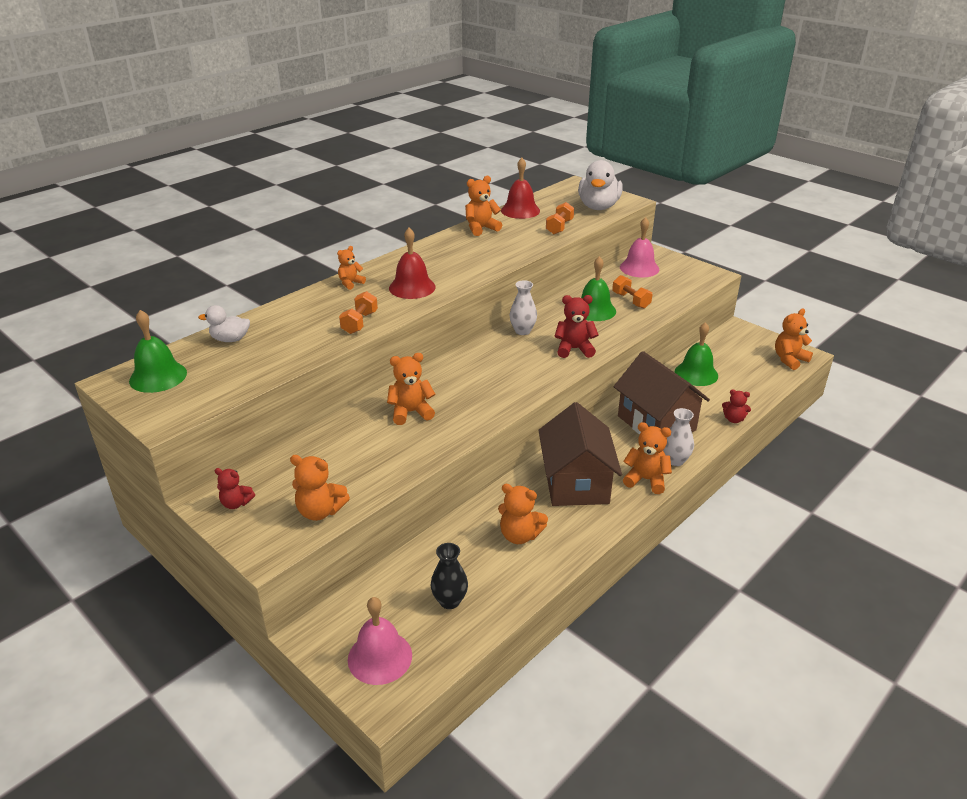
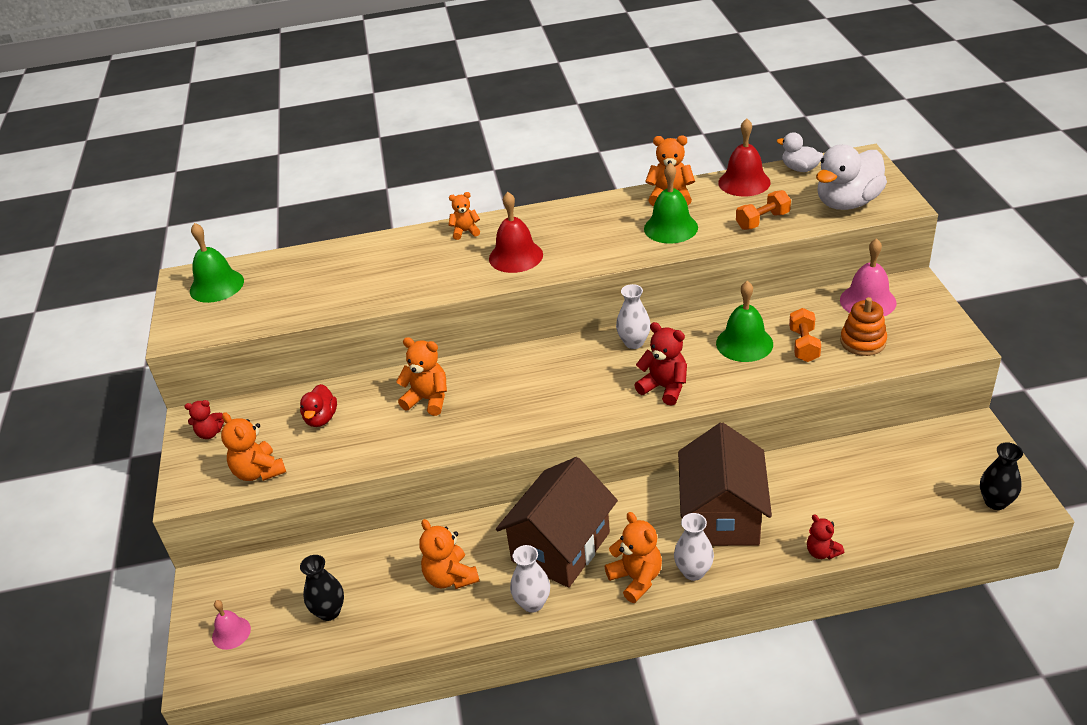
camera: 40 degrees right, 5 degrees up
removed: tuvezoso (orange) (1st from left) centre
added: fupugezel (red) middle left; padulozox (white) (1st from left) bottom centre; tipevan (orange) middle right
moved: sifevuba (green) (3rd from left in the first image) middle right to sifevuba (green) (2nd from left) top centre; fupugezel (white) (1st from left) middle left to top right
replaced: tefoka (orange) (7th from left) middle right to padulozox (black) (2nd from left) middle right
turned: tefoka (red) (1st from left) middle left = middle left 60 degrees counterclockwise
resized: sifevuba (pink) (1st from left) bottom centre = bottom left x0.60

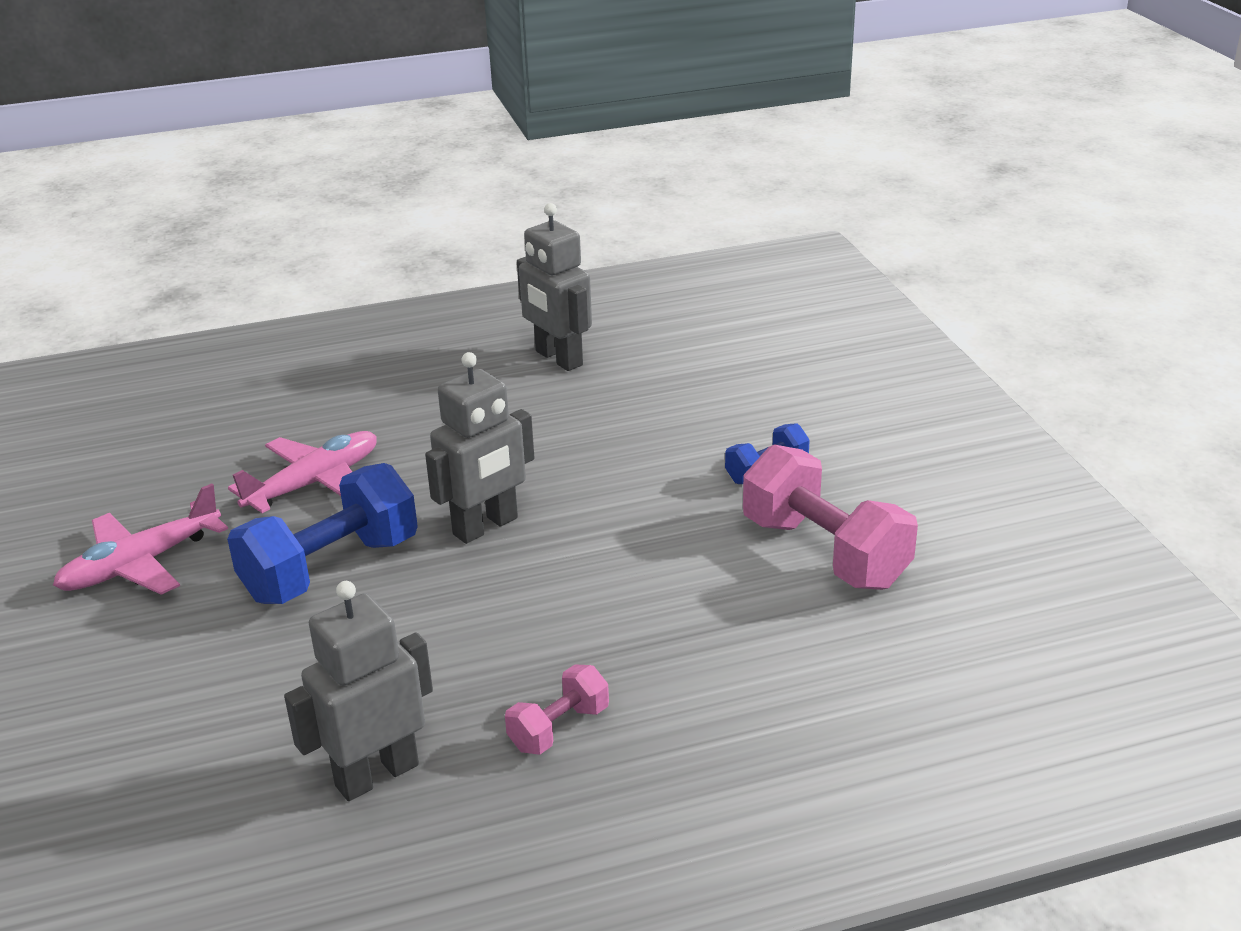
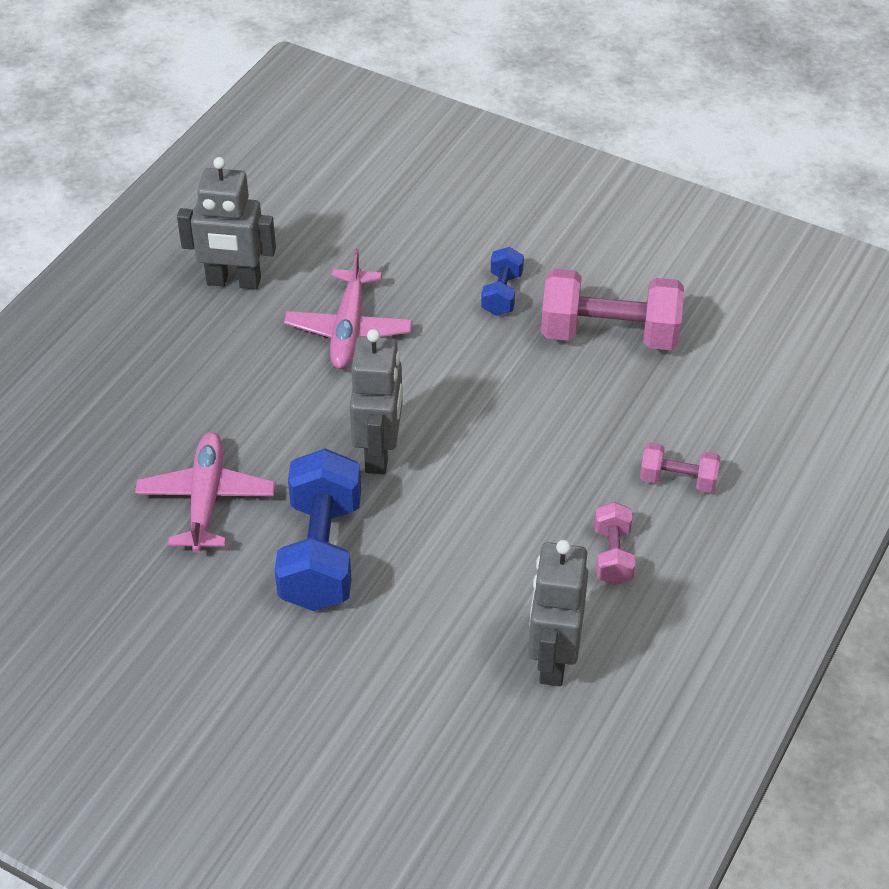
camera: 45 degrees left, 15 degrees up
added: tuvezoso (pink) (3rd from left) middle right
moved: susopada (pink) (1st from left in the first image) middle left to susopada (pink) (2nd from left) centre

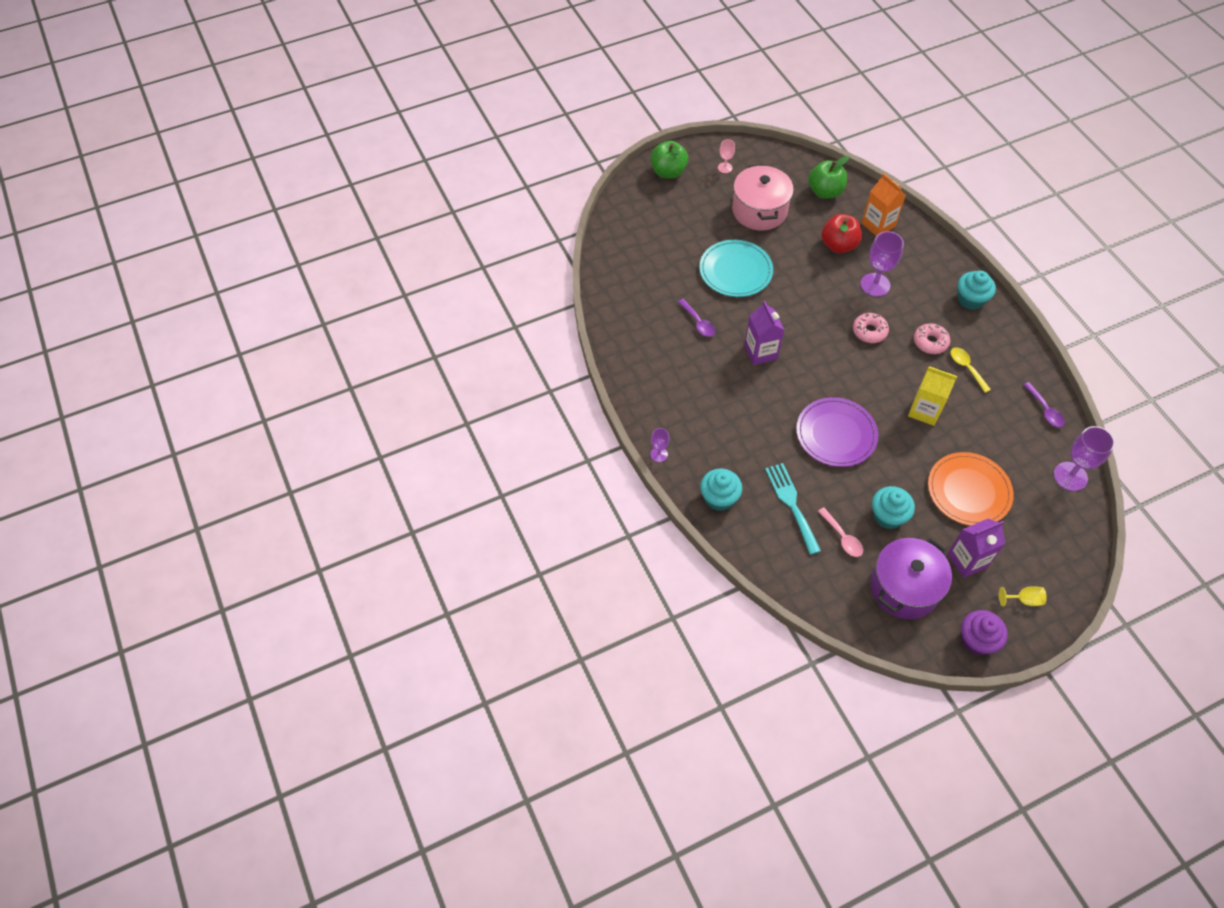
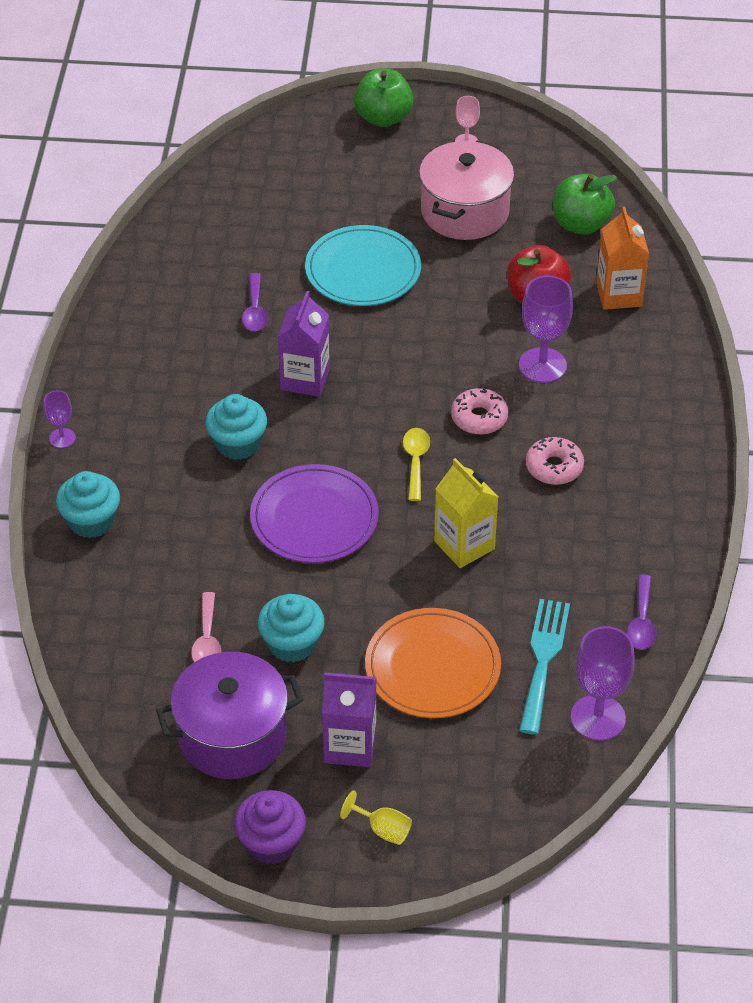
camera: 30 degrees right, 10 degrees down
moved: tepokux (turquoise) (3rd from left in the first image) top right to tepokux (turquoise) (2nd from left) middle left; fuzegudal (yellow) middle right to centre; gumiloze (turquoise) centre to middle right

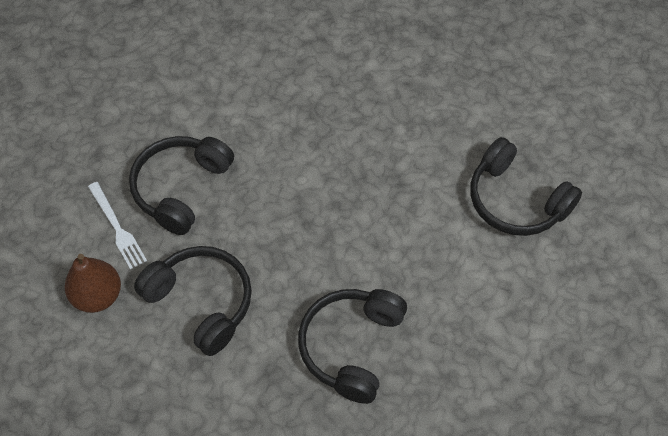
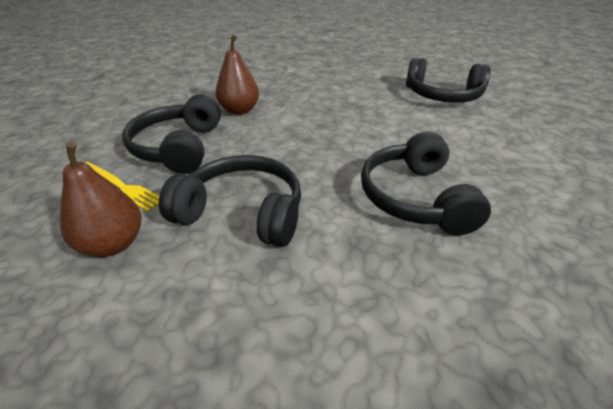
camera: 25 degrees left, 20 degrees down
added: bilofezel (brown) (2nd from left) top centre
recoloured: gumiloze (white) middle left to gumiloze (yellow) middle left

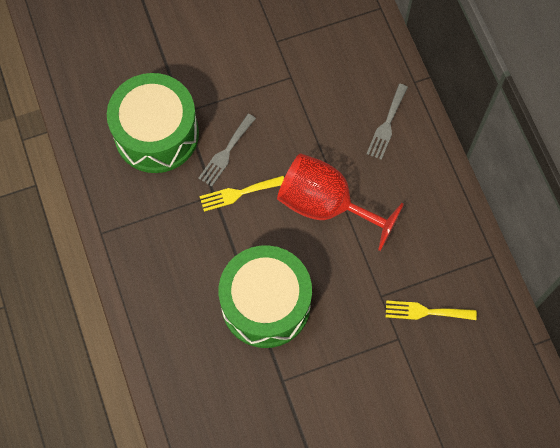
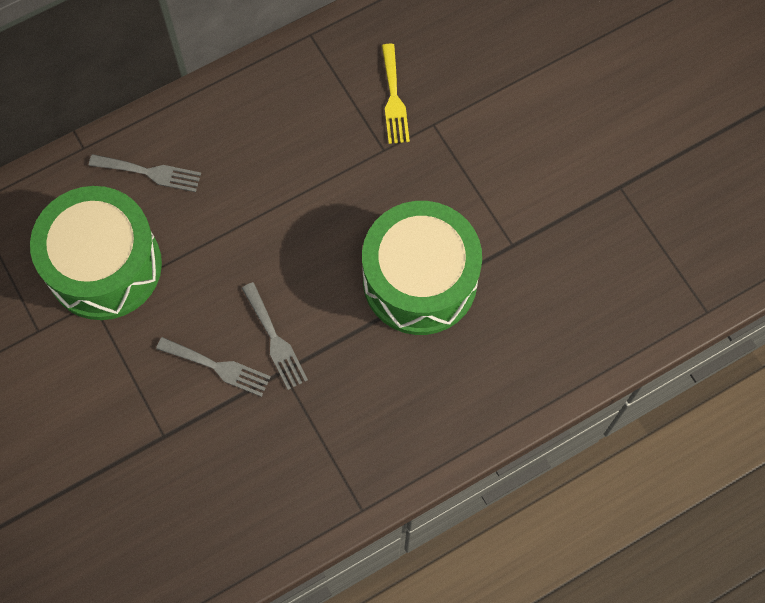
camera: 100 degrees left, 0 degrees up
removed: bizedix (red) centre
moved: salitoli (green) (1st from left) top left to middle left
recoloured: gumiloze (yellow) (1st from left) centre to gumiloze (grey) (3rd from left) centre

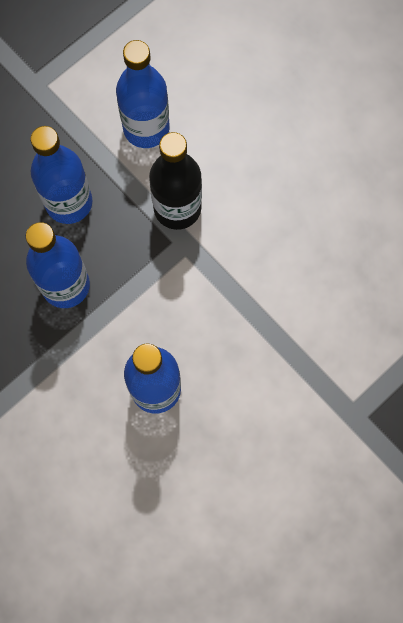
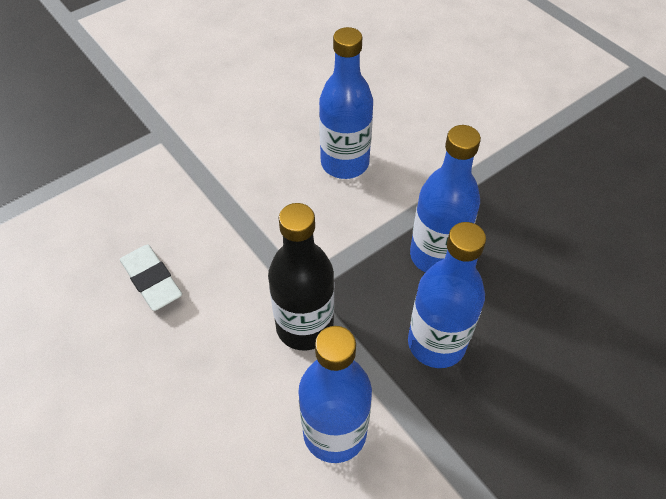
camera: 175 degrees left, 20 degrees down
added: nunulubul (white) middle left

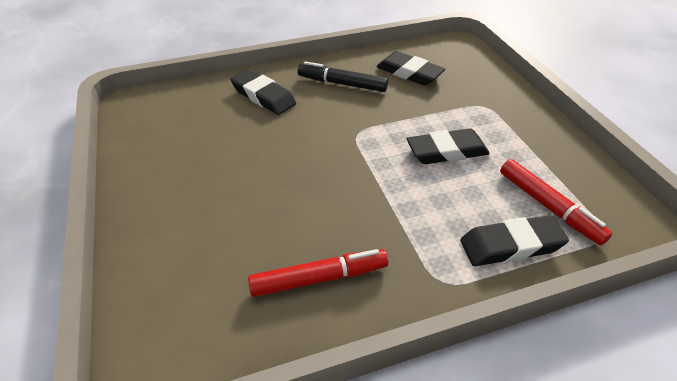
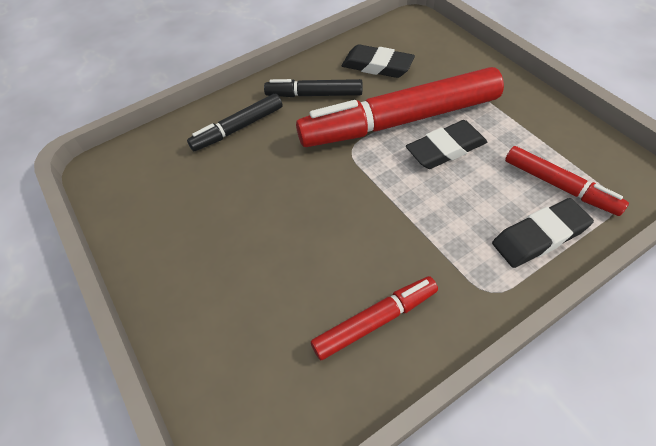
camera: 10 degrees left, 10 degrees up
added: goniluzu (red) (2nd from left) top centre
replaced: nunulubul (black) (1st from left) top centre to goniluzu (black) (1st from left) top centre

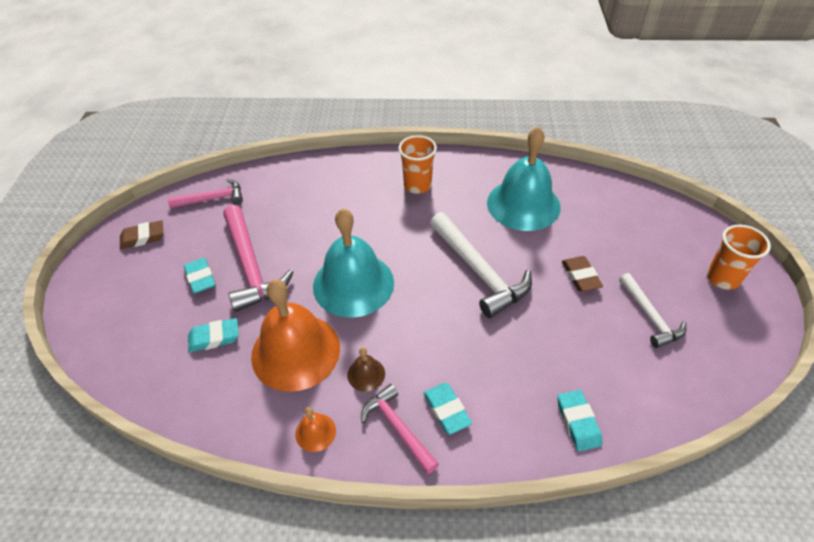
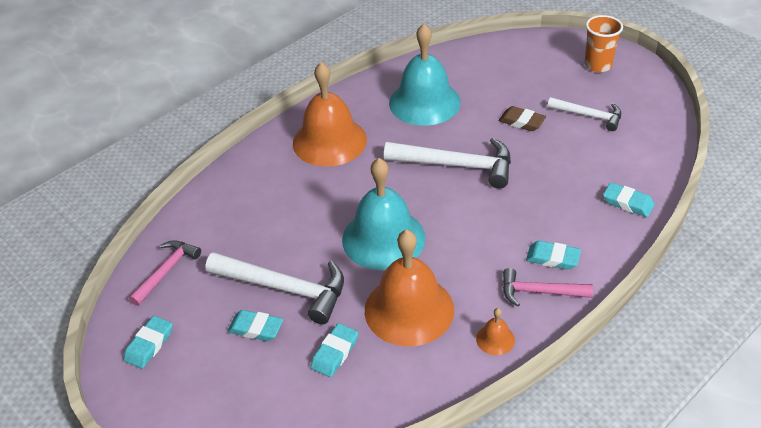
camera: 45 degrees left, 5 degrees down
removed: sifevuba (brown) bottom centre
replaced: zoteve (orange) (1st from left) top centre to sifevuba (orange) (1st from left) top centre
recoloured: nunulubul (brown) (1st from left) middle left to nunulubul (turquoise) (1st from left) bottom left; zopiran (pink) (2nd from left) middle left to zopiran (white) (1st from left) bottom centre

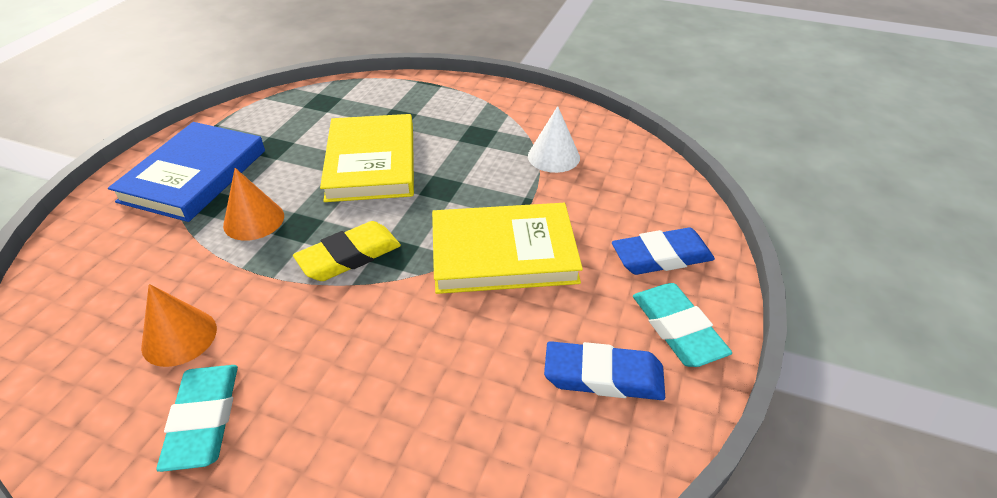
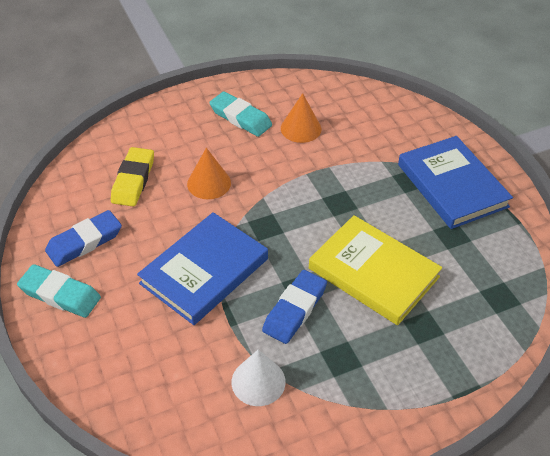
camera: 135 degrees right, 5 degrees up
moved: nunulubul (yellow) centre to middle left; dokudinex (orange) (2nd from left in the first image) middle left to dokudinex (orange) (1st from left) centre; nunulubul (blue) (2nd from left) centre to bottom centre
recoloured: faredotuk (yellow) (2nd from left) centre to faredotuk (blue) (1st from left) centre

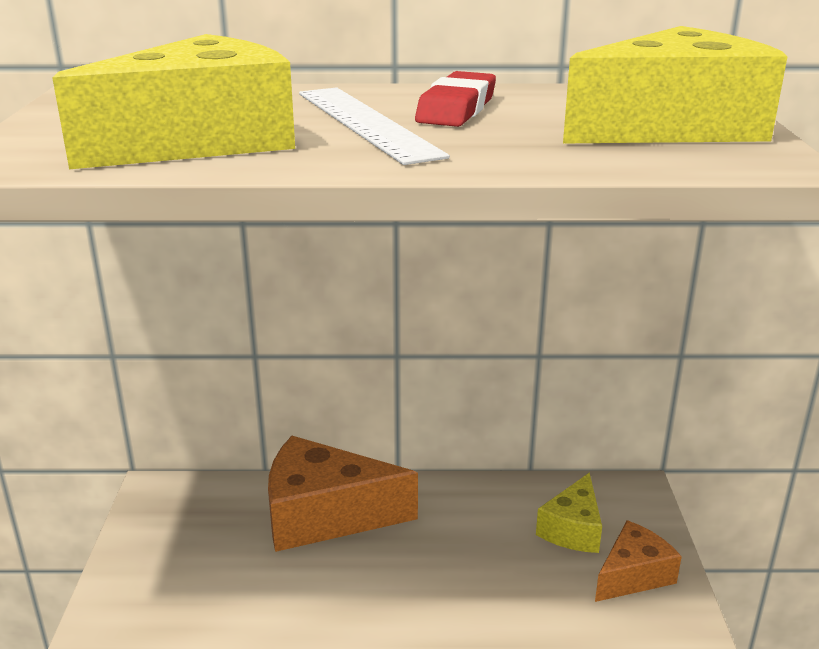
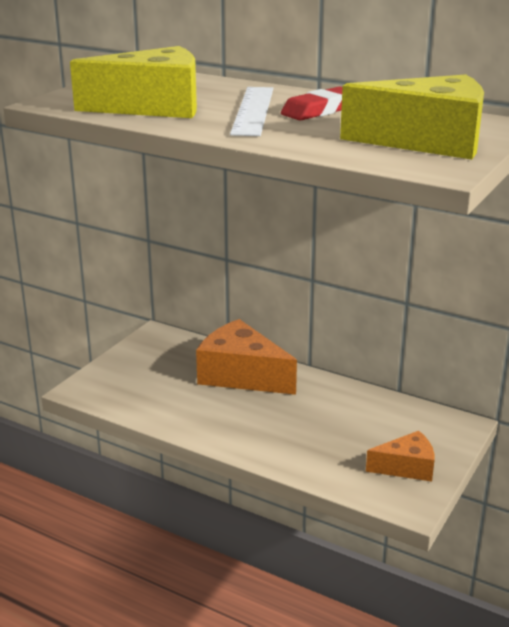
camera: 30 degrees right, 0 degrees up
removed: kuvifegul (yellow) (2nd from left) bottom right

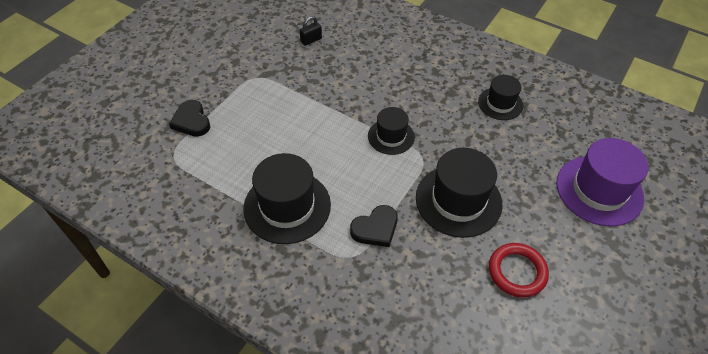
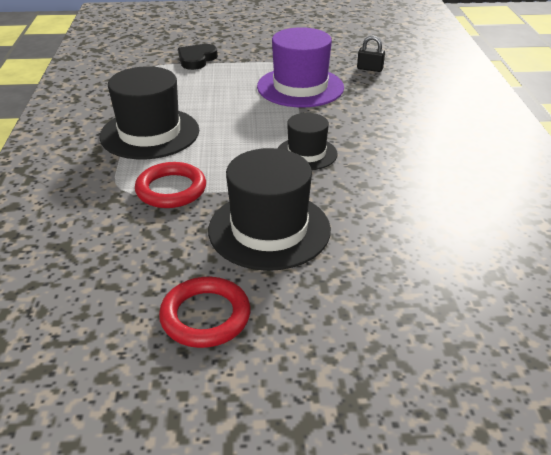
camera: 55 degrees right, 15 degrees down
removed: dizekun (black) (4th from left) top right
moved: dizekun (purple) middle right to top centre
replaced: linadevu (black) (2nd from left) centre to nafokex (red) (1st from left) middle left

